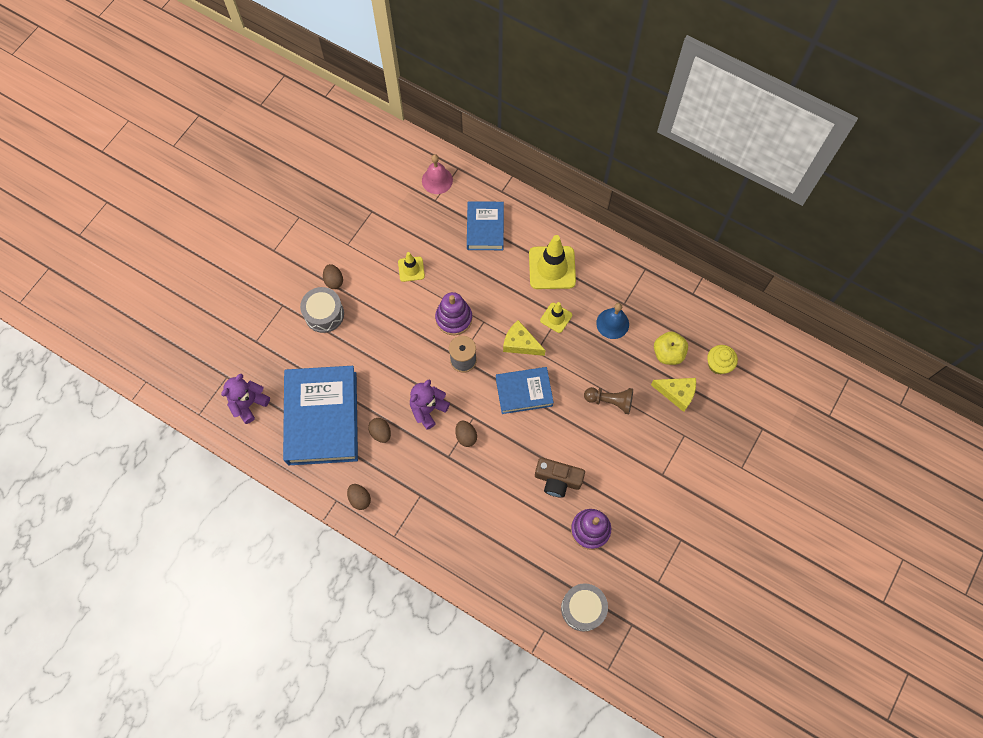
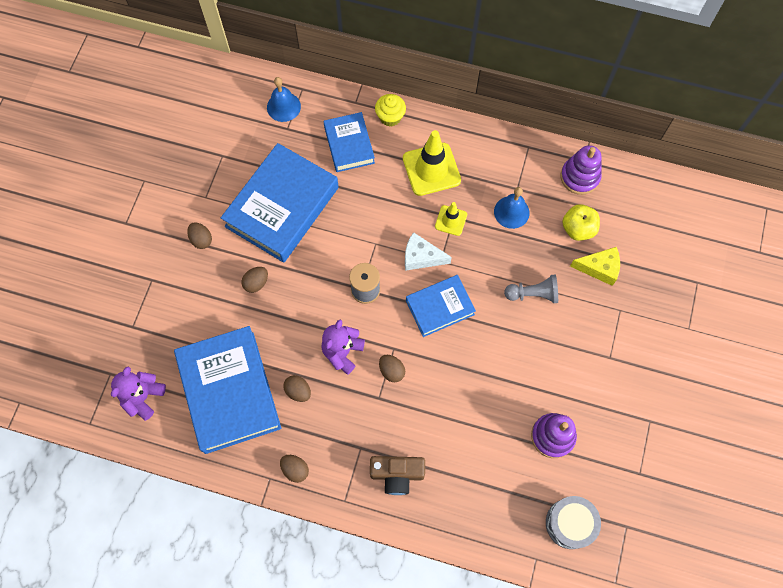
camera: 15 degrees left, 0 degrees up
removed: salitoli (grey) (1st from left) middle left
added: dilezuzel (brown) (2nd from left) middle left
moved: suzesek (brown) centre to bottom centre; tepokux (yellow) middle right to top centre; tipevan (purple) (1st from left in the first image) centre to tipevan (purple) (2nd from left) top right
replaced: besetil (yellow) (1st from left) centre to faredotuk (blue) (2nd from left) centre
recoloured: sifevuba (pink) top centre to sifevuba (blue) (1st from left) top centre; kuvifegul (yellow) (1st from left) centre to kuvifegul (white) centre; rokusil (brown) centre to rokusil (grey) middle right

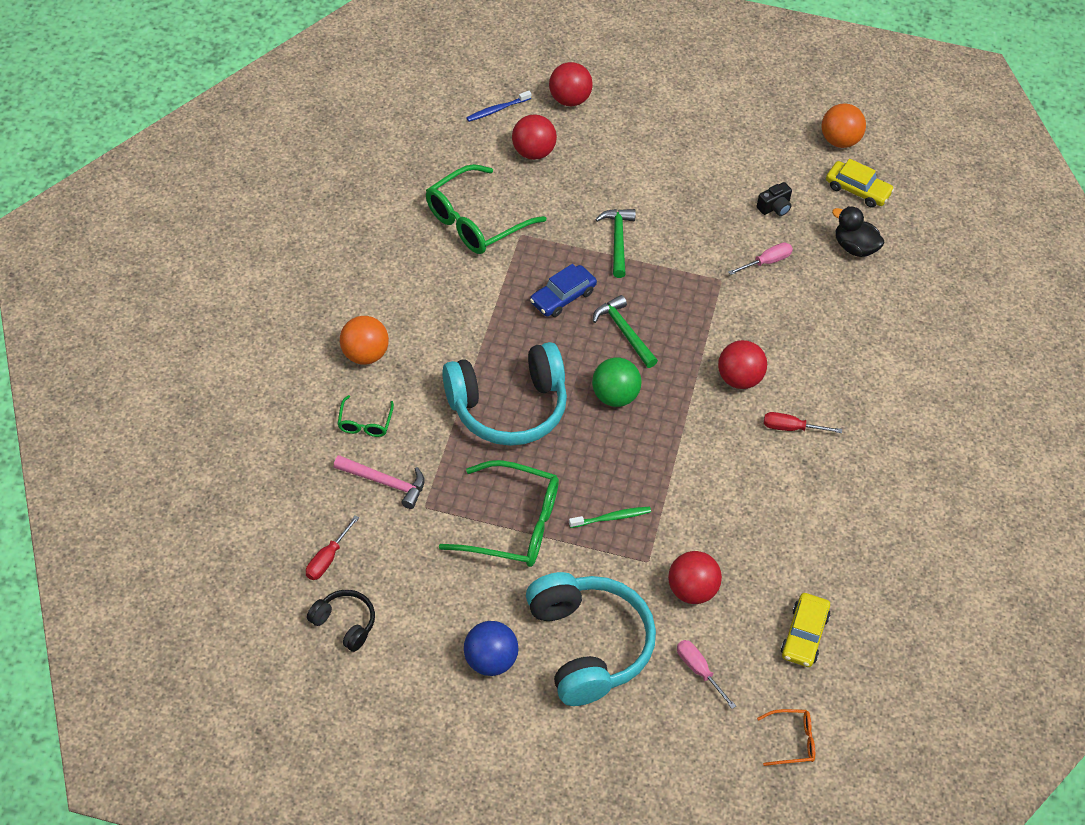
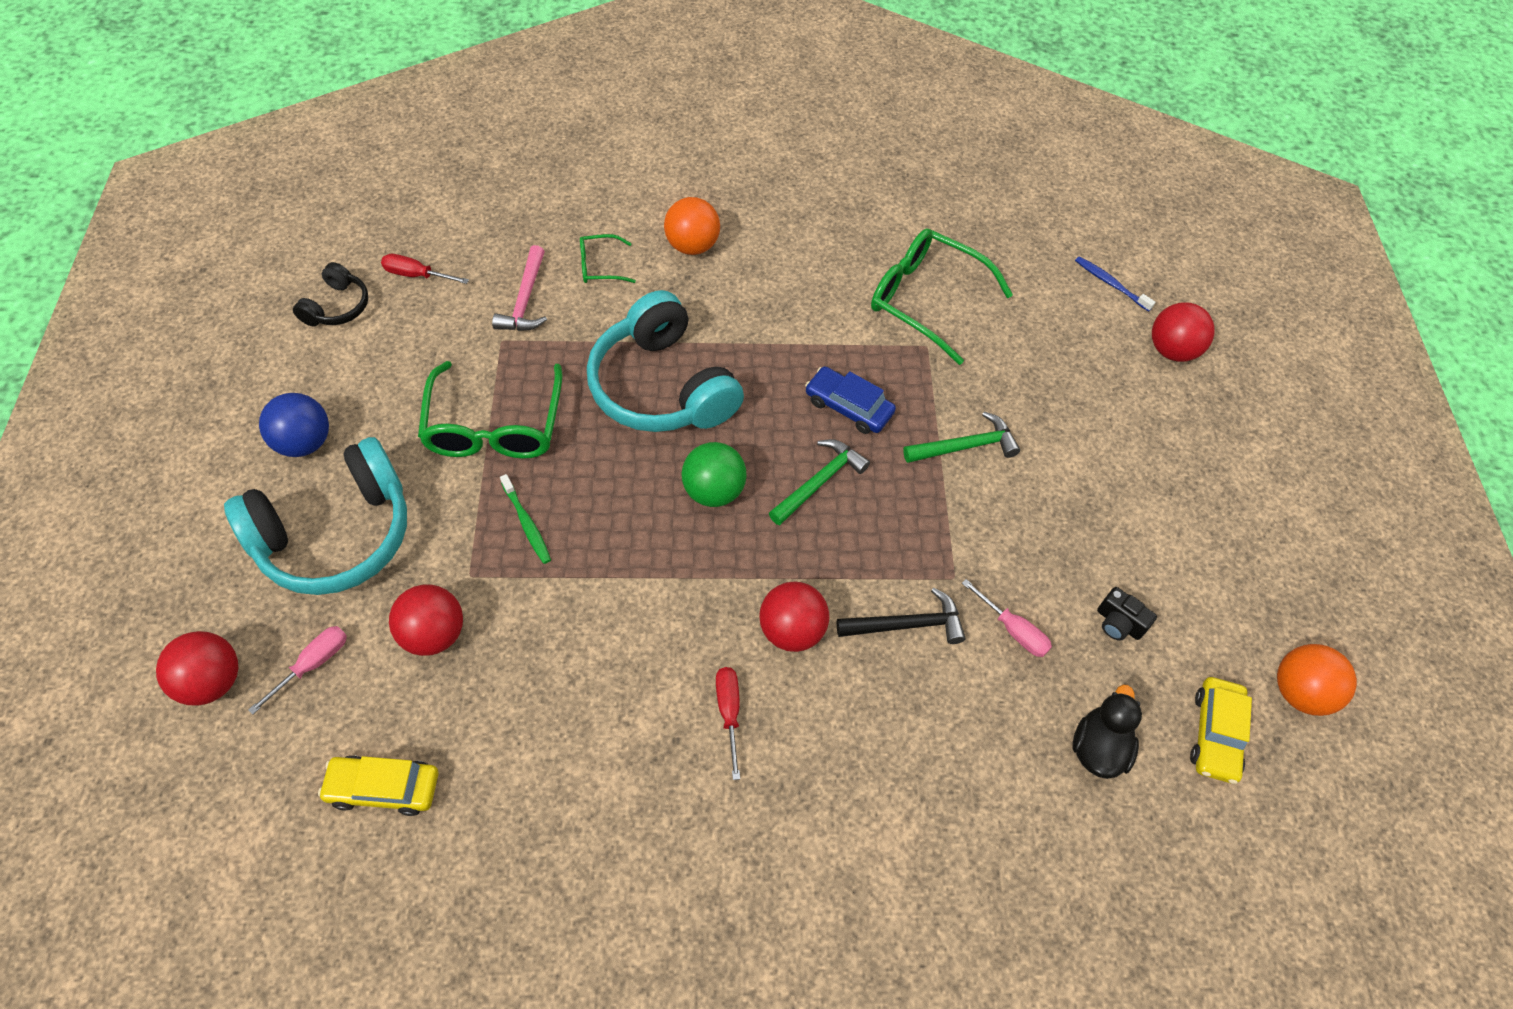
camera: 75 degrees right, 5 degrees up
removed: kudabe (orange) bottom right
added: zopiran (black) centre
moved: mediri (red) (1st from left) top centre to middle left

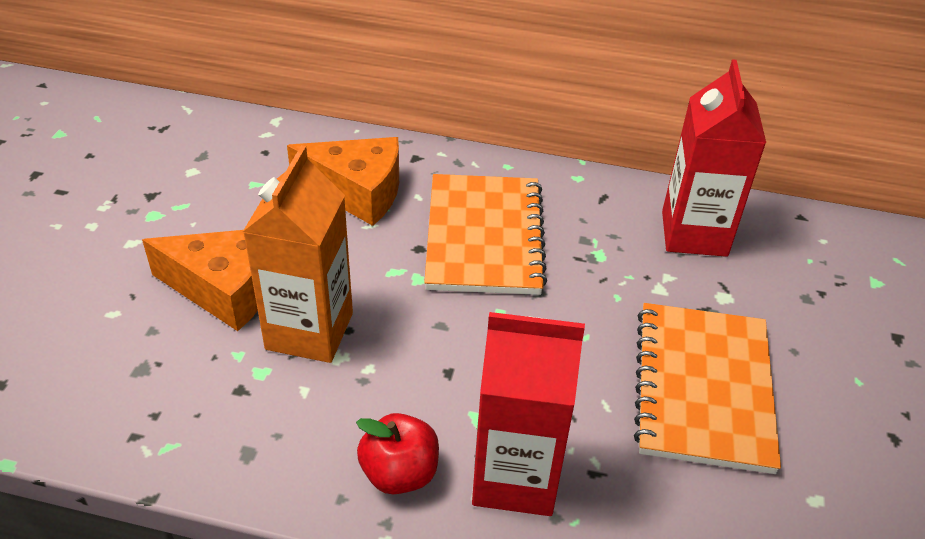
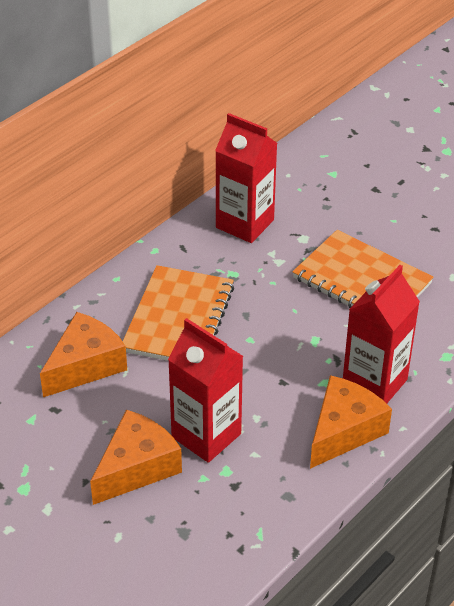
camera: 60 degrees left, 0 degrees up
replaced: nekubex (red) bottom centre to kuvifegul (orange) (3rd from left) bottom right
recoloured: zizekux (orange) middle left to zizekux (red) (1st from left) centre
turned: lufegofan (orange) (1st from left) centre = centre 75 degrees clockwise

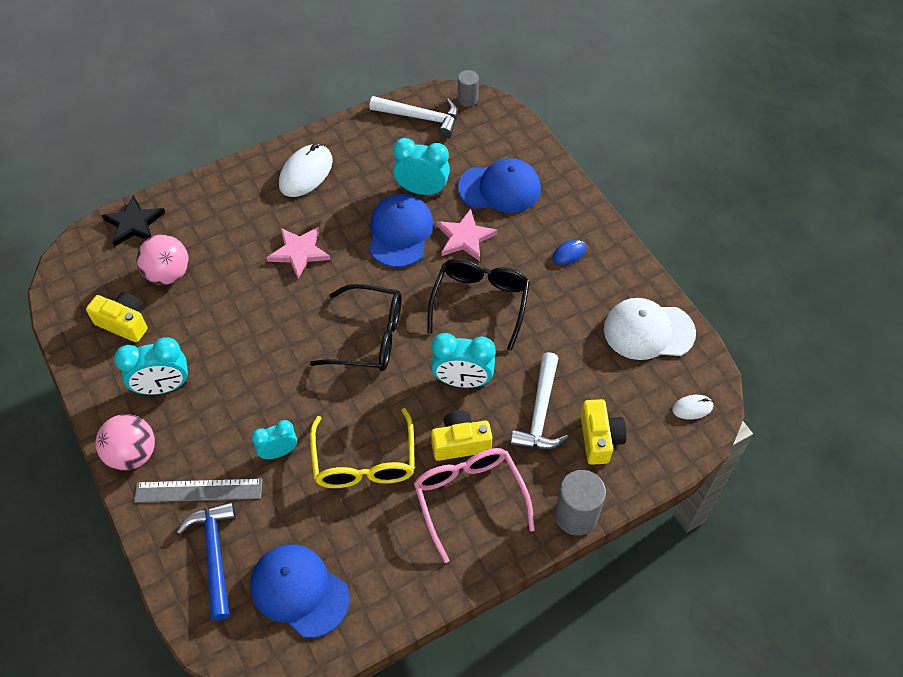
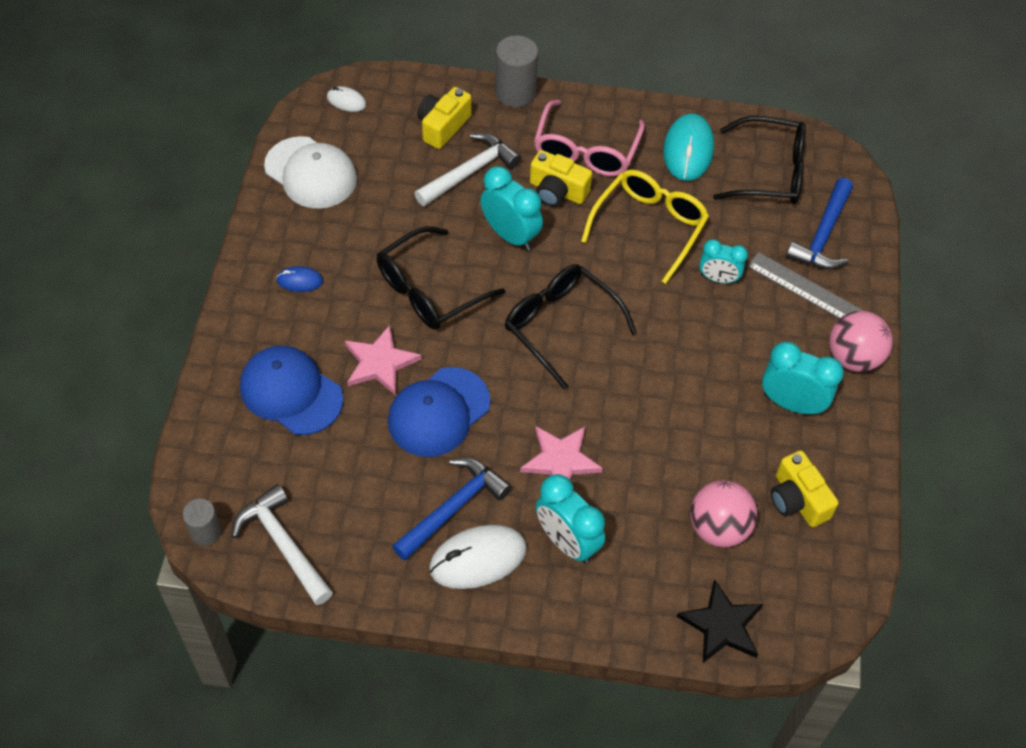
camera: 145 degrees left, 0 degrees up
added: zopiran (blue) (1st from left) bottom centre; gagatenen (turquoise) top right
moved: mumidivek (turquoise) (3rd from left in the first image) top centre to mumidivek (turquoise) (2nd from left) bottom centre
replaced: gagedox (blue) (1st from left) bottom left to kudabe (black) (3rd from left) top right

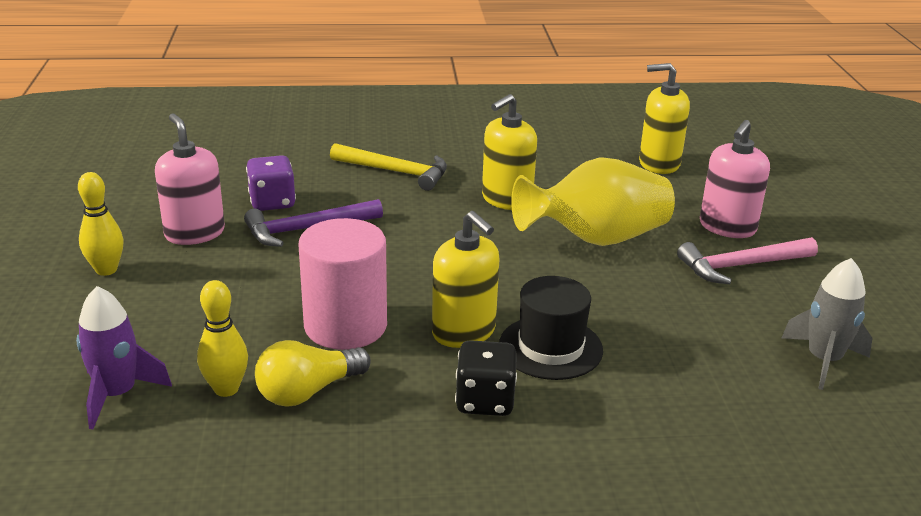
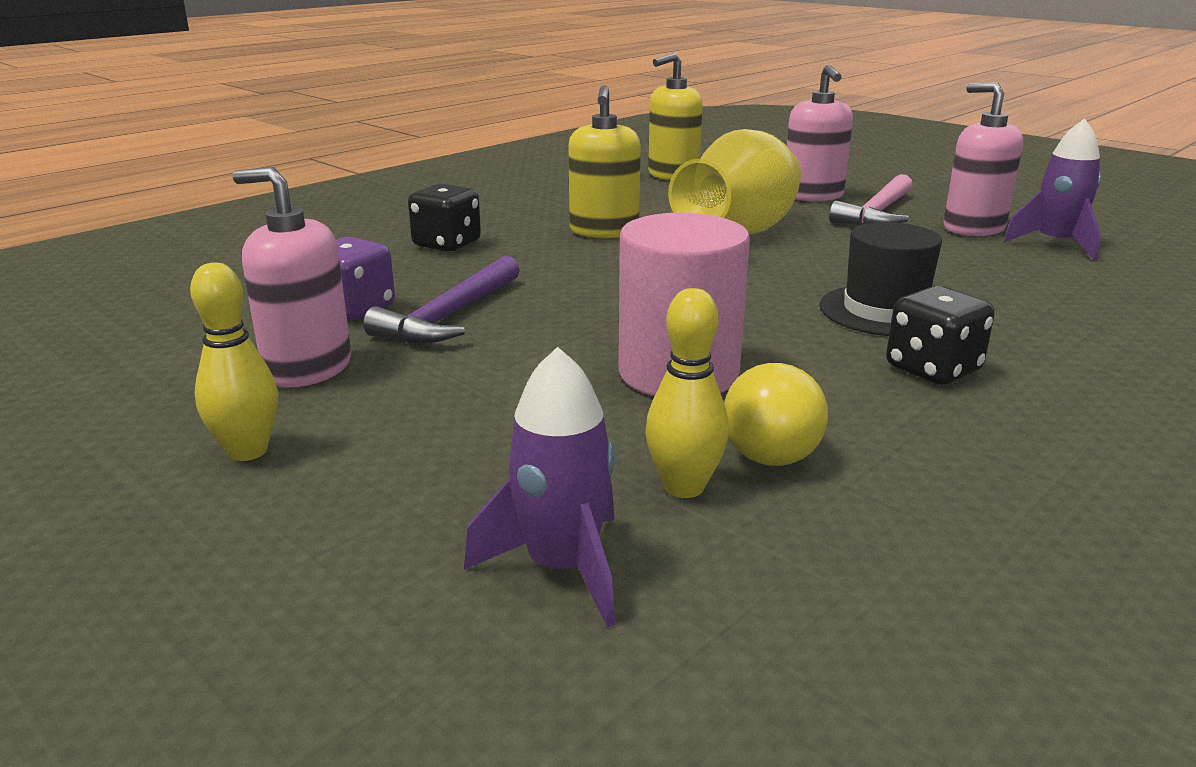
camera: 40 degrees left, 5 degrees down
removed: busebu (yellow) (1st from left) centre
added: busebu (pink) (3rd from left) top right
replaced: zopiran (yellow) top centre to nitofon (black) (1st from left) top centre
recoloured: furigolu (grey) middle right to furigolu (purple) (2nd from left) top right

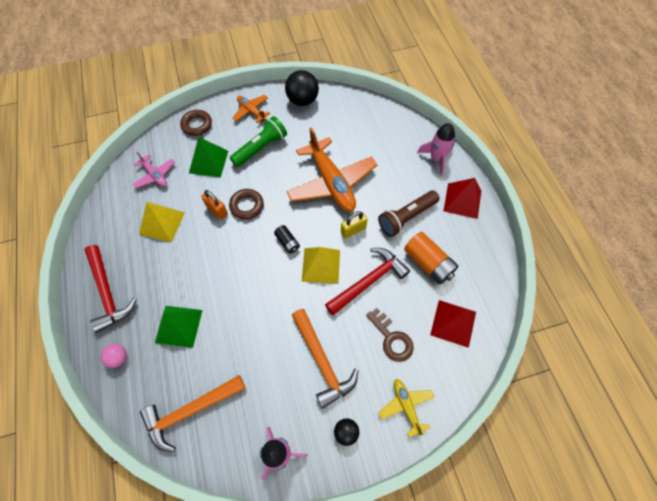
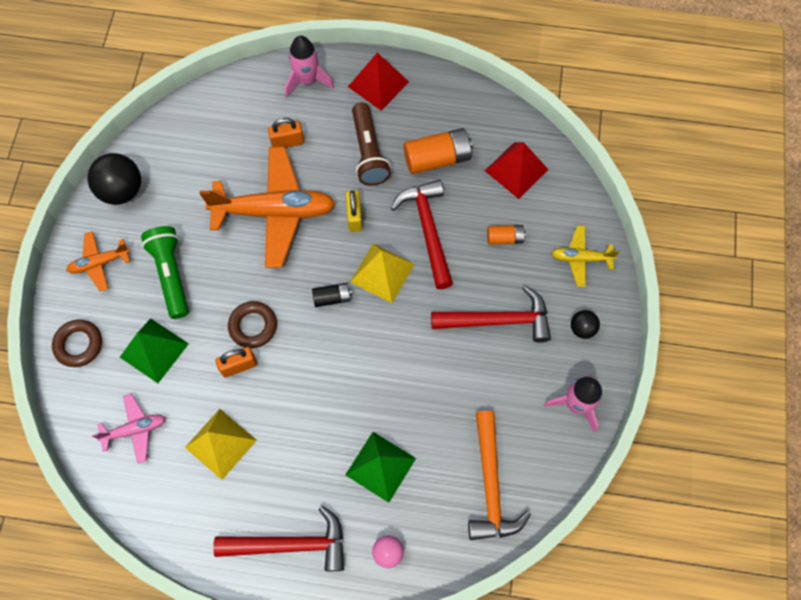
camera: 65 degrees left, 5 degrees up
added: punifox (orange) (2nd from left) top centre
replaced: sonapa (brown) bottom centre to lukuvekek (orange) (2nd from left) centre
recoloured: zopiran (orange) (2nd from left) bottom centre to zopiran (red) (3rd from left) centre

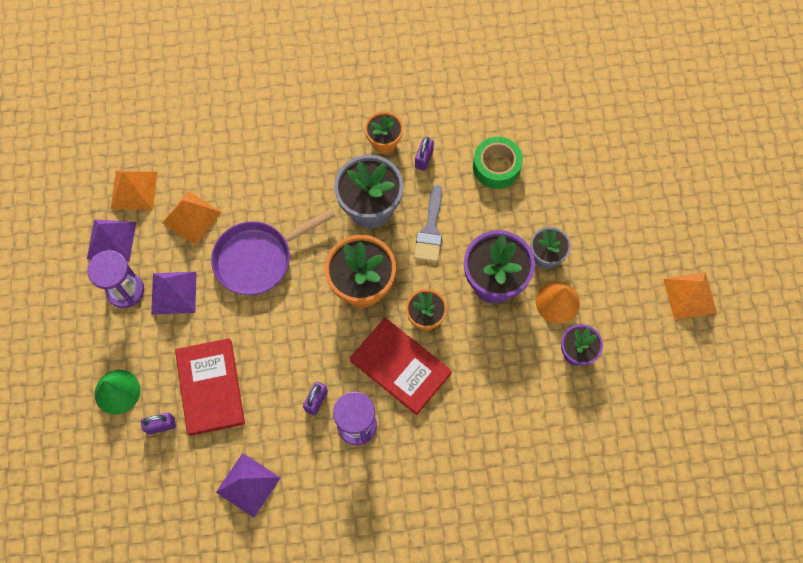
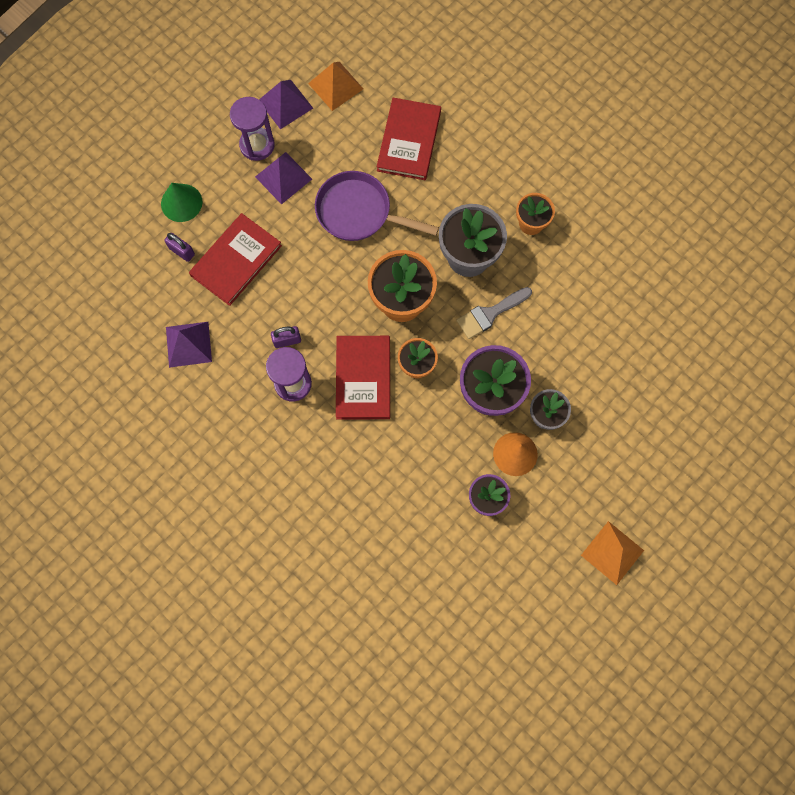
camera: 50 degrees right, 5 degrees up
removed: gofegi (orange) (2nd from left) middle left; punifox (purple) (3rd from left) top centre; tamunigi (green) top centre
added: faredotuk (red) (3rd from left) top centre

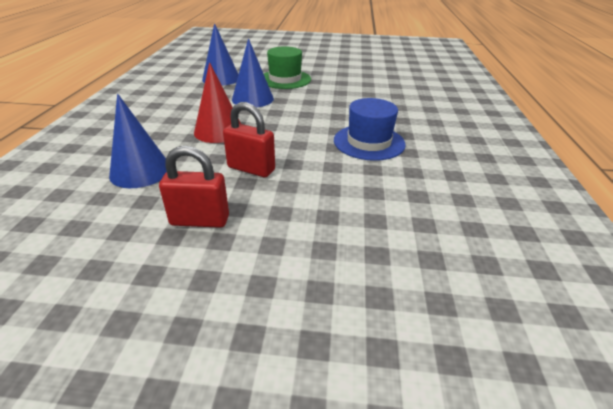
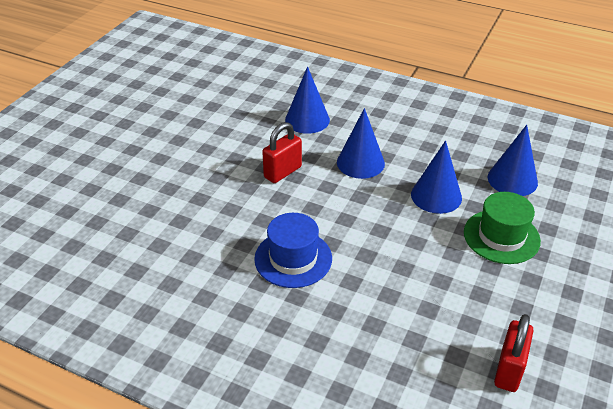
camera: 110 degrees right, 5 degrees up
moved: punifox (red) (1st from left in the first image) middle left to punifox (red) (2nd from left) bottom right
recoloured: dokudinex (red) top centre to dokudinex (blue) (2nd from left) centre

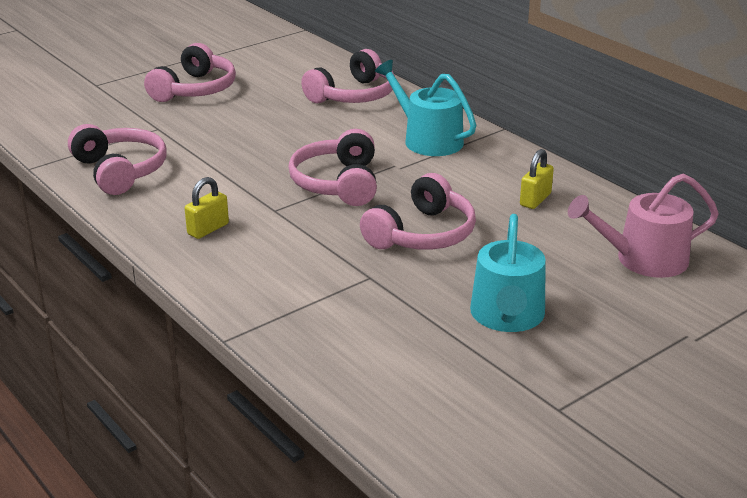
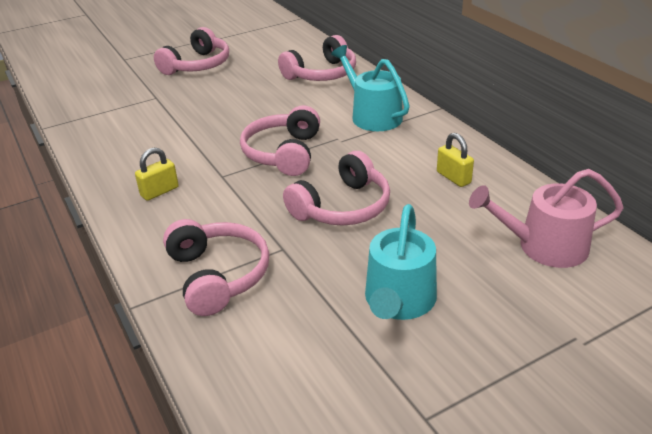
camera: 10 degrees right, 5 degrees up
moved: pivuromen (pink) (1st from left in the first image) top left to pivuromen (pink) (2nd from left) middle left
turned: punifox (yellow) (2nd from left) middle right = middle right 75 degrees counterclockwise

